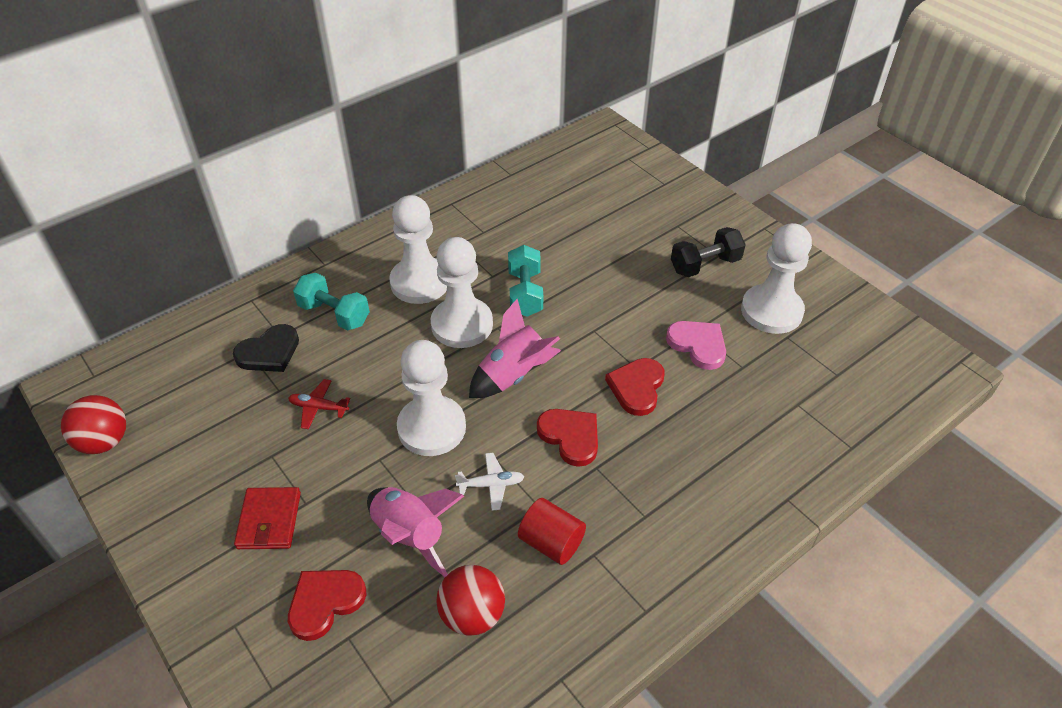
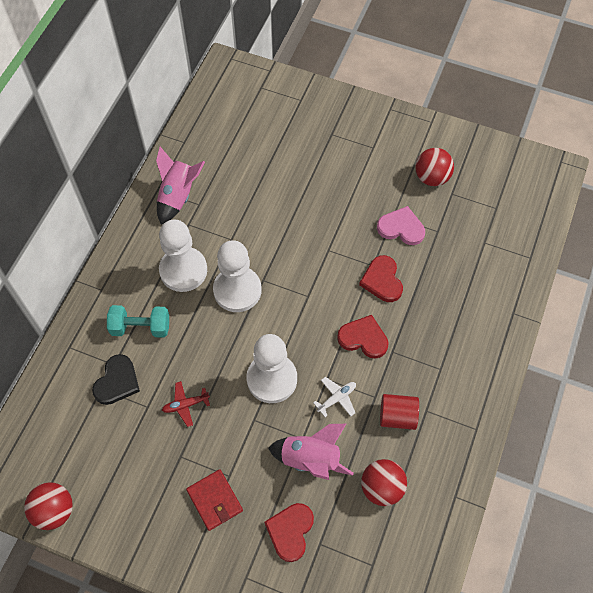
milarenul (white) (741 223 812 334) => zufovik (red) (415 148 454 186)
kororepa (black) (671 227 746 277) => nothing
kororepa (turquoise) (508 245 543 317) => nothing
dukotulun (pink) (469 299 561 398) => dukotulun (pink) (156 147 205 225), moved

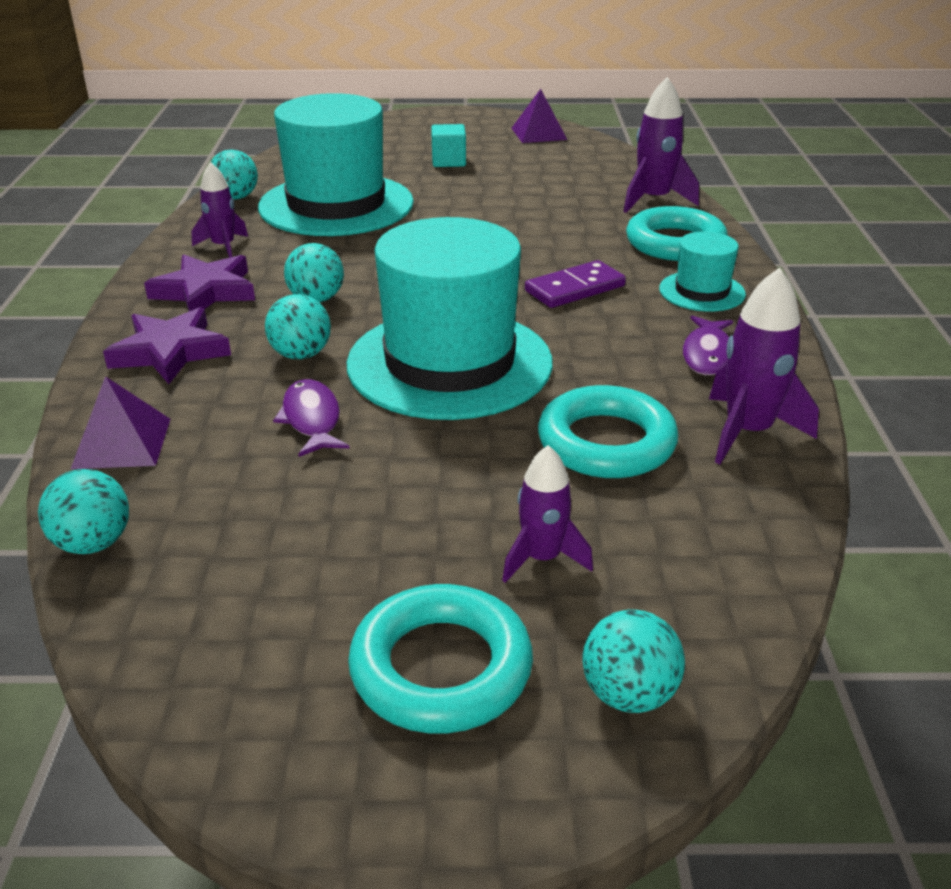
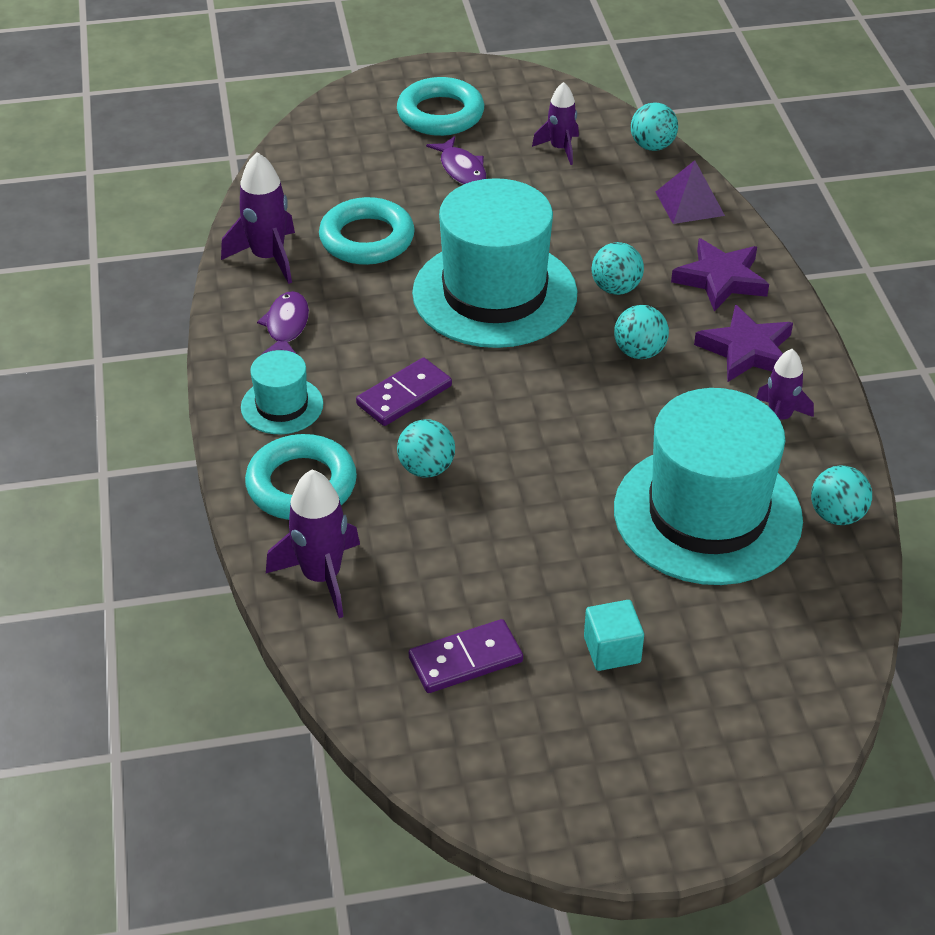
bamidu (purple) (512 89 567 143) => nothing
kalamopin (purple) (273 379 349 457) => kalamopin (purple) (426 136 486 185), moved
dukotulun (purple) (502 445 593 583) => dukotulun (purple) (532 82 579 165), moved
zufovik (turquoise) (583 609 685 713) => zufovik (turquoise) (397 419 455 477), moved
nothing => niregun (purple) (409 619 523 693)

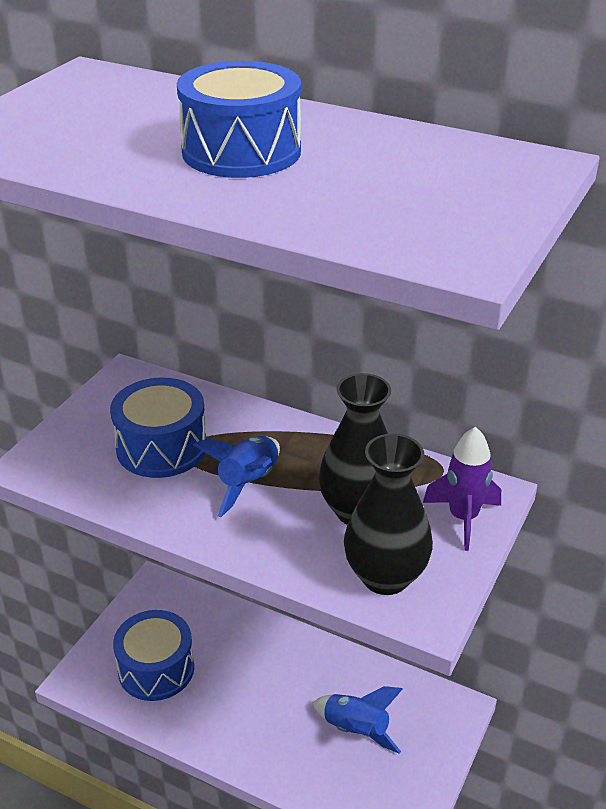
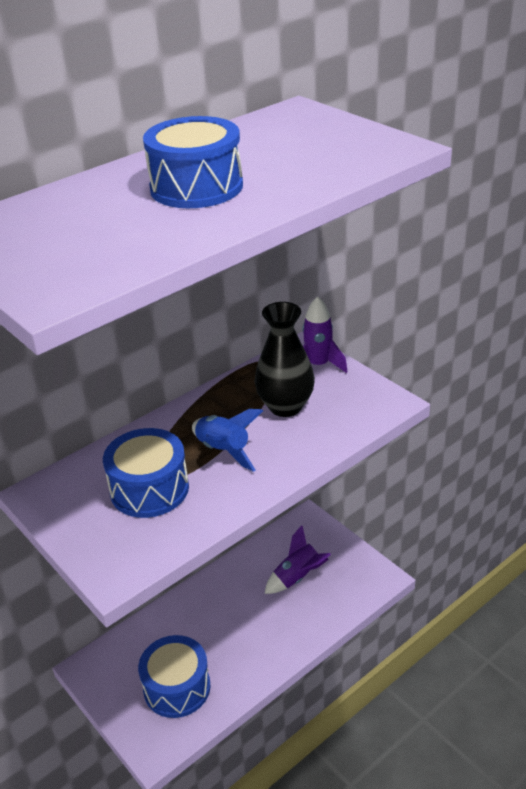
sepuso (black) (344 433 433 595) => nothing
dukotulun (blue) (312 686 403 754) => dukotulun (purple) (265 525 331 594)

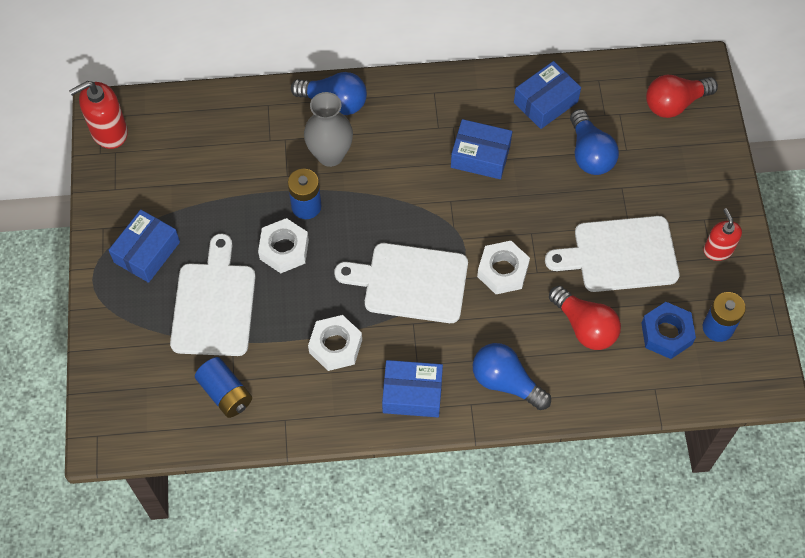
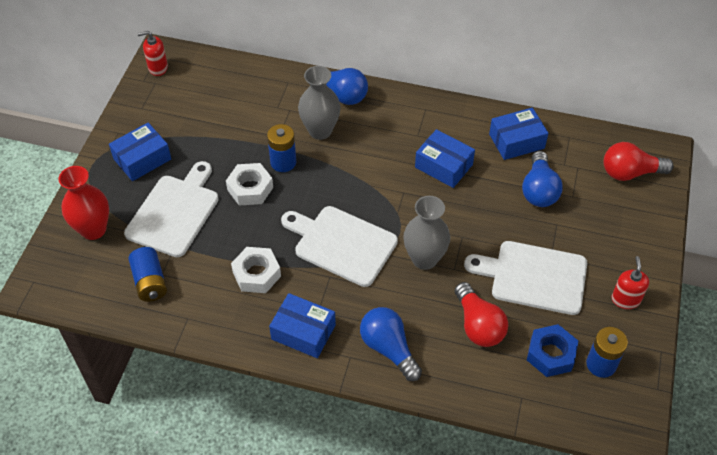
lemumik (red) (69 81 128 149) => lemumik (red) (137 31 168 76), x0.66
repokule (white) (477 241 530 294) => sepuso (grey) (403 196 450 270)
nothing => sepuso (red) (58 166 109 240)

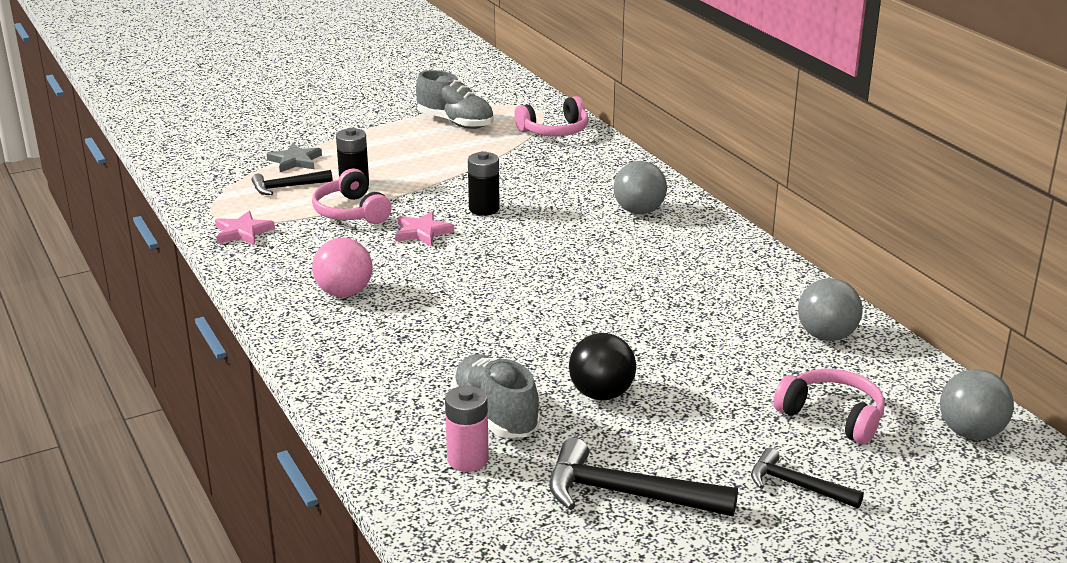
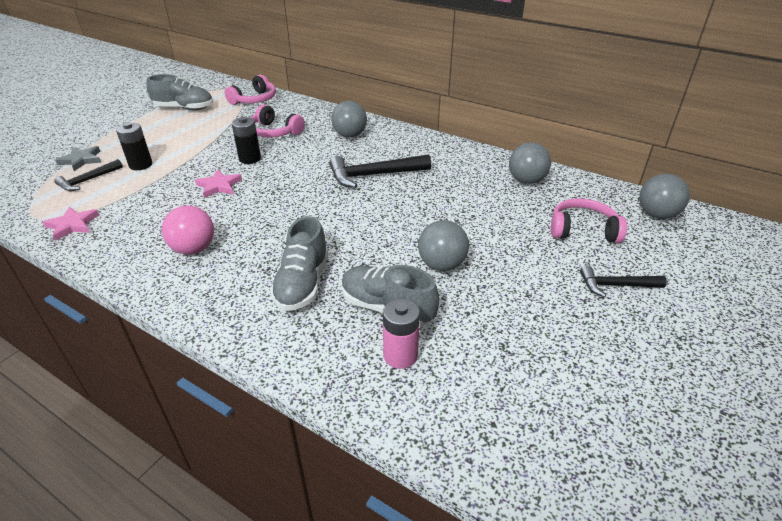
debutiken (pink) (312 169 391 224) => debutiken (pink) (251 105 305 137), moved
zufovik (black) (569 333 636 401) => zufovik (grey) (418 220 469 271)
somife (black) (549 438 738 517) => somife (black) (329 154 431 188), moved
nothing => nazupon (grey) (270 216 329 311)

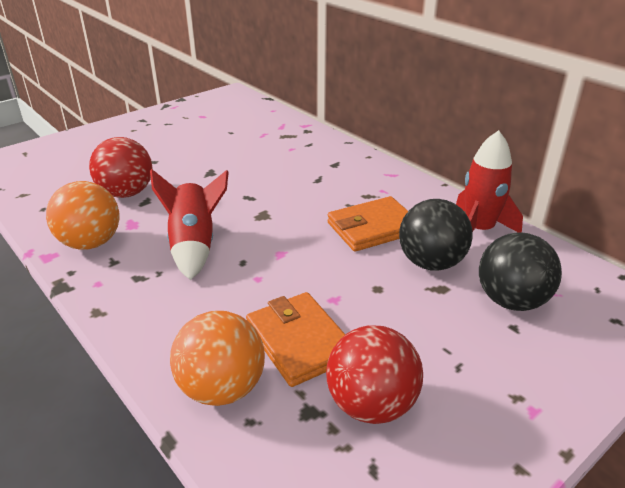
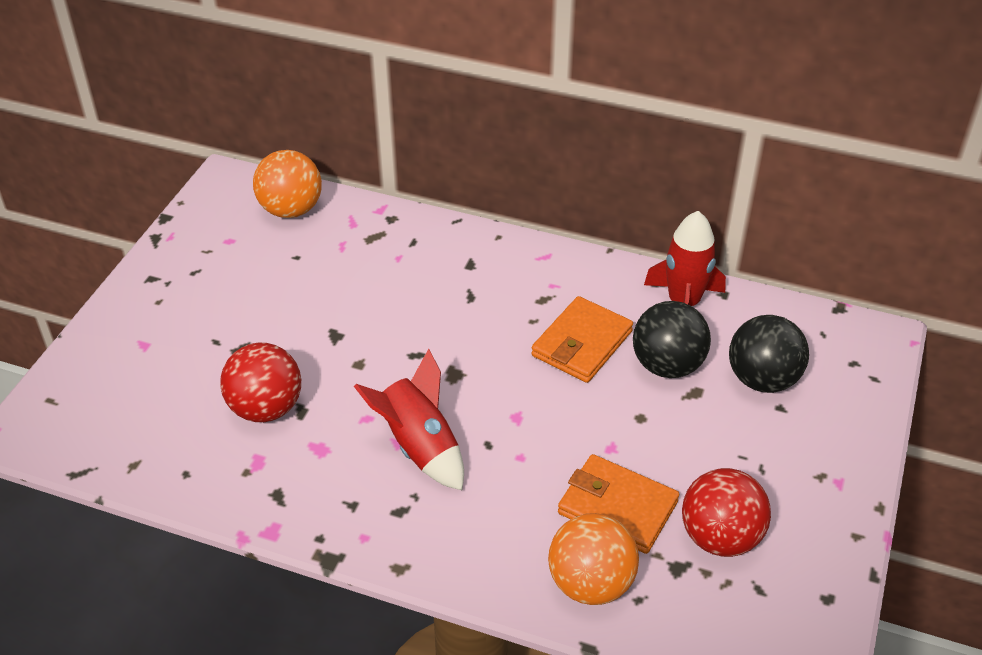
zufovik (orange) (46 181 119 250) => zufovik (orange) (253 150 322 218), moved

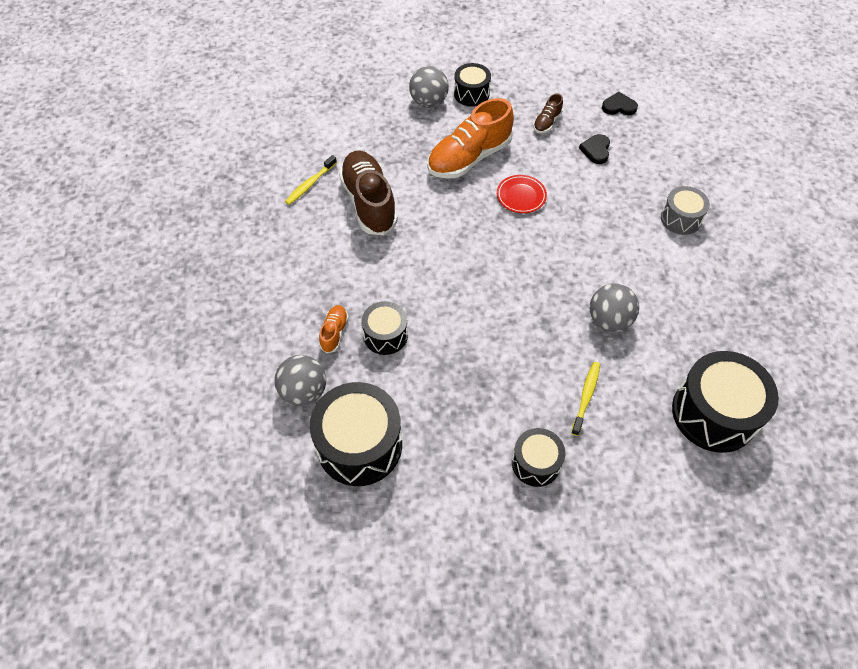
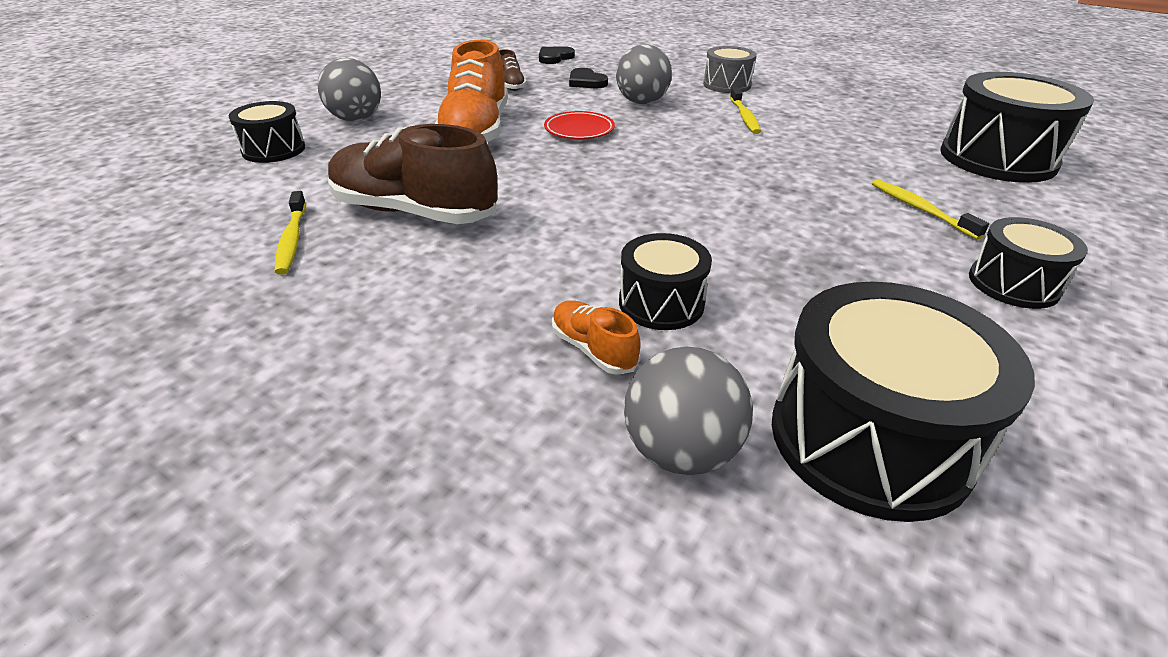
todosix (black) (454 63 491 107) => todosix (black) (229 101 305 163), moved
zufovik (grey) (590 283 639 332) => zufovik (grey) (616 44 672 104), moved
nothing => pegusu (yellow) (730 87 761 134)

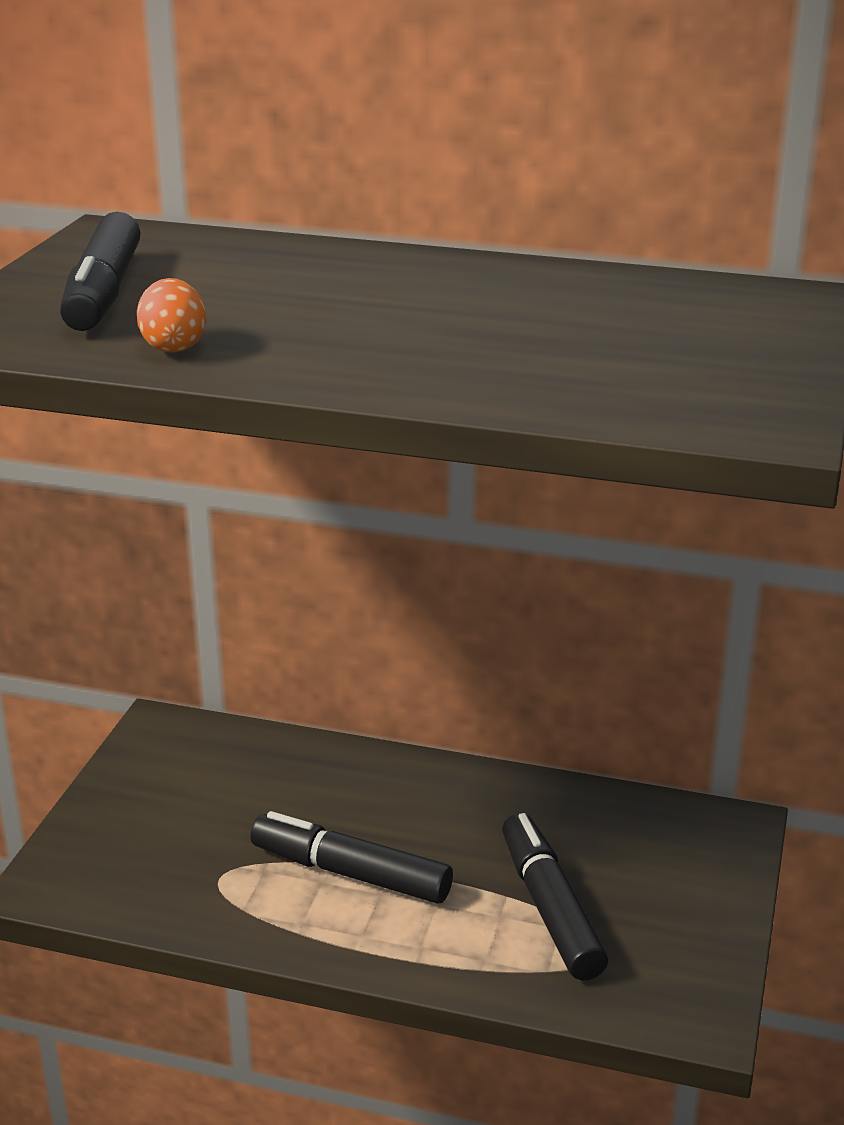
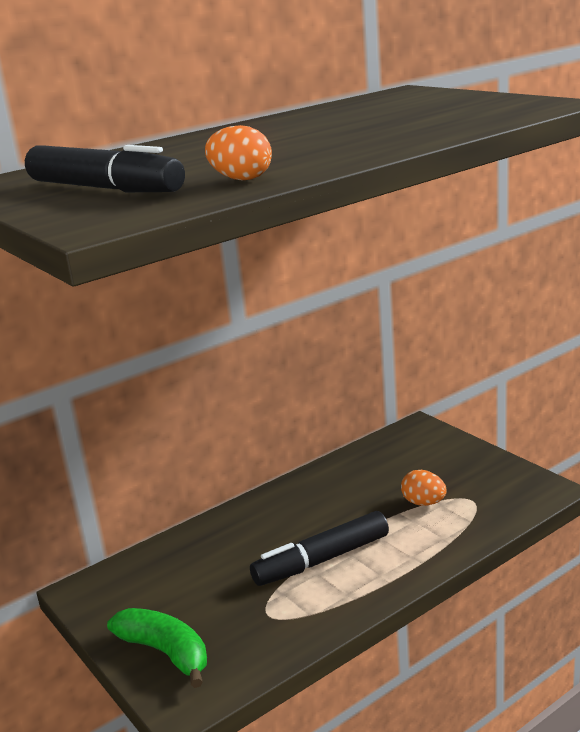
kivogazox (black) (502 813 608 980) => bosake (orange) (401 470 447 506)
nothing => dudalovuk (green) (107 608 207 688)

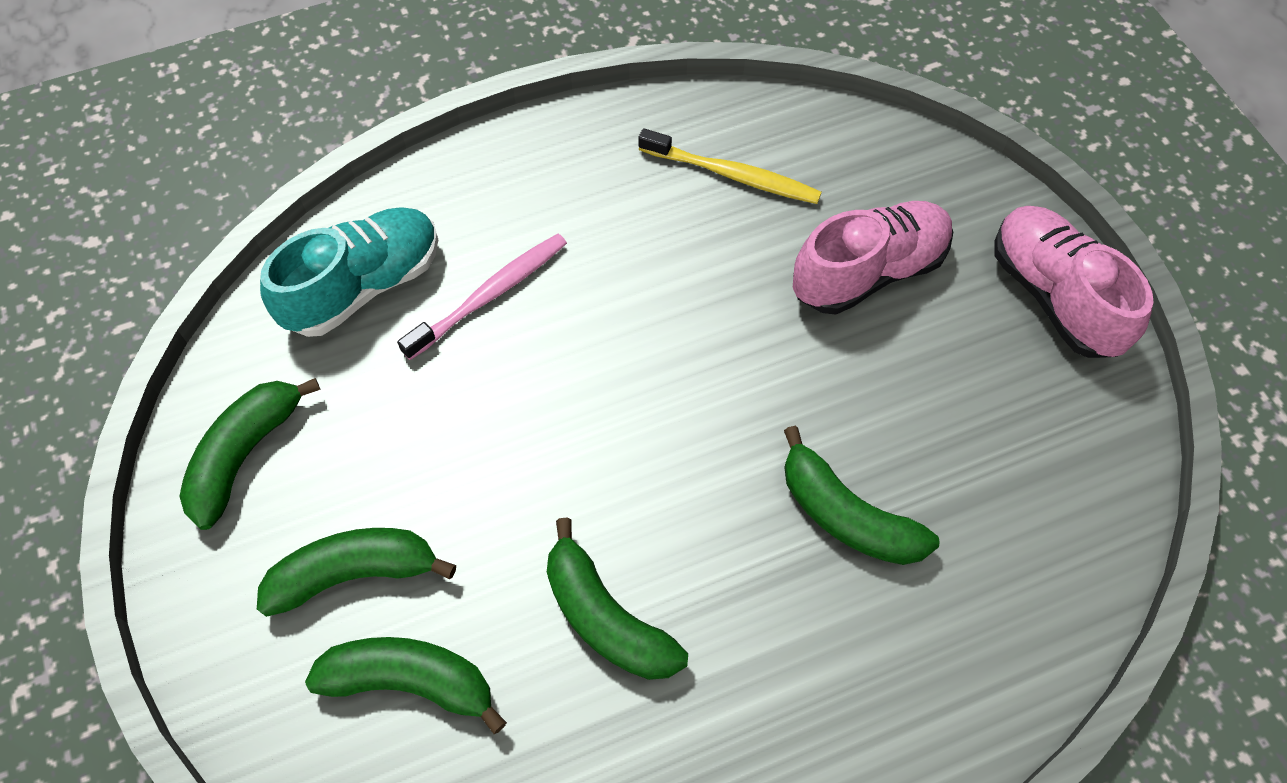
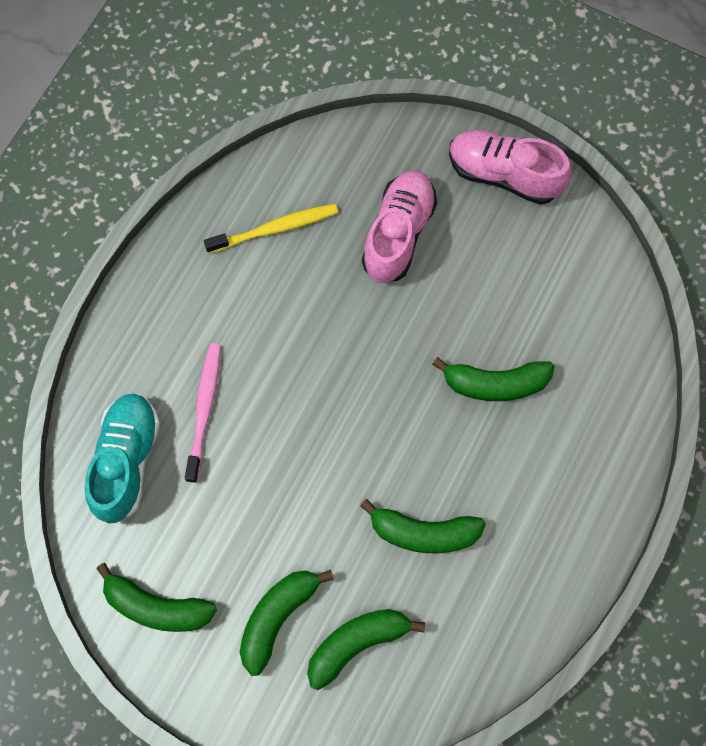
dudalovuk (green) (179 378 321 530) => dudalovuk (green) (96 563 217 632), 60 degrees counterclockwise

